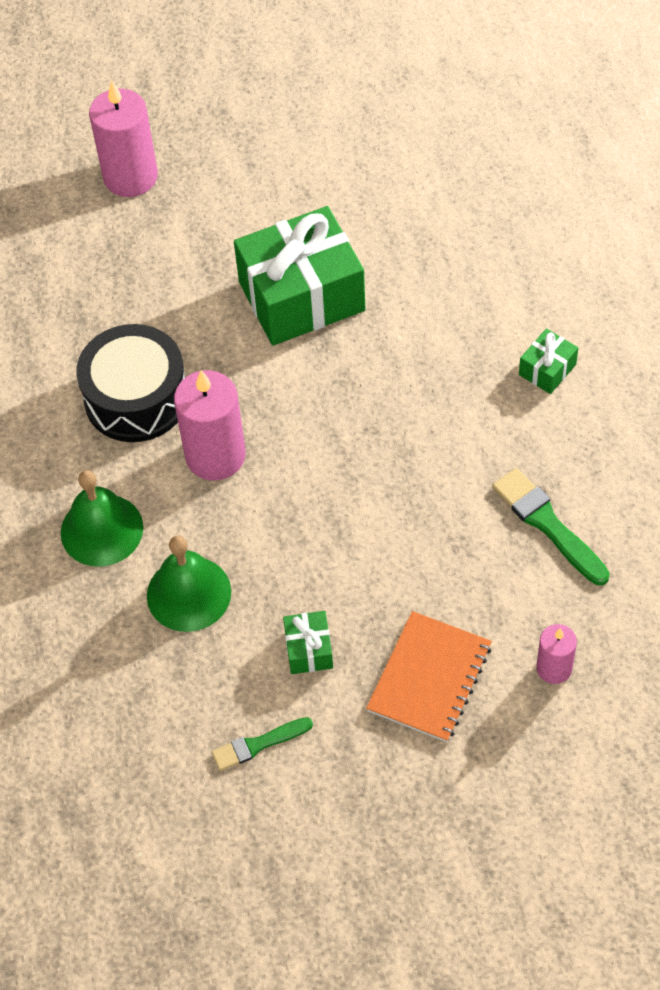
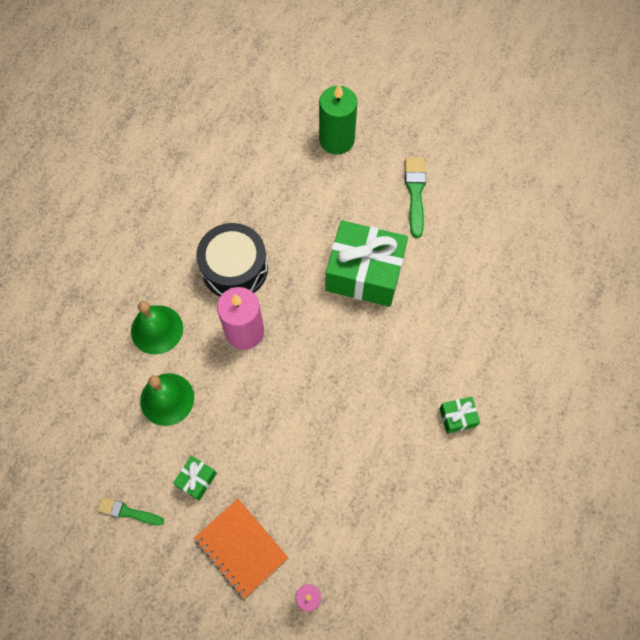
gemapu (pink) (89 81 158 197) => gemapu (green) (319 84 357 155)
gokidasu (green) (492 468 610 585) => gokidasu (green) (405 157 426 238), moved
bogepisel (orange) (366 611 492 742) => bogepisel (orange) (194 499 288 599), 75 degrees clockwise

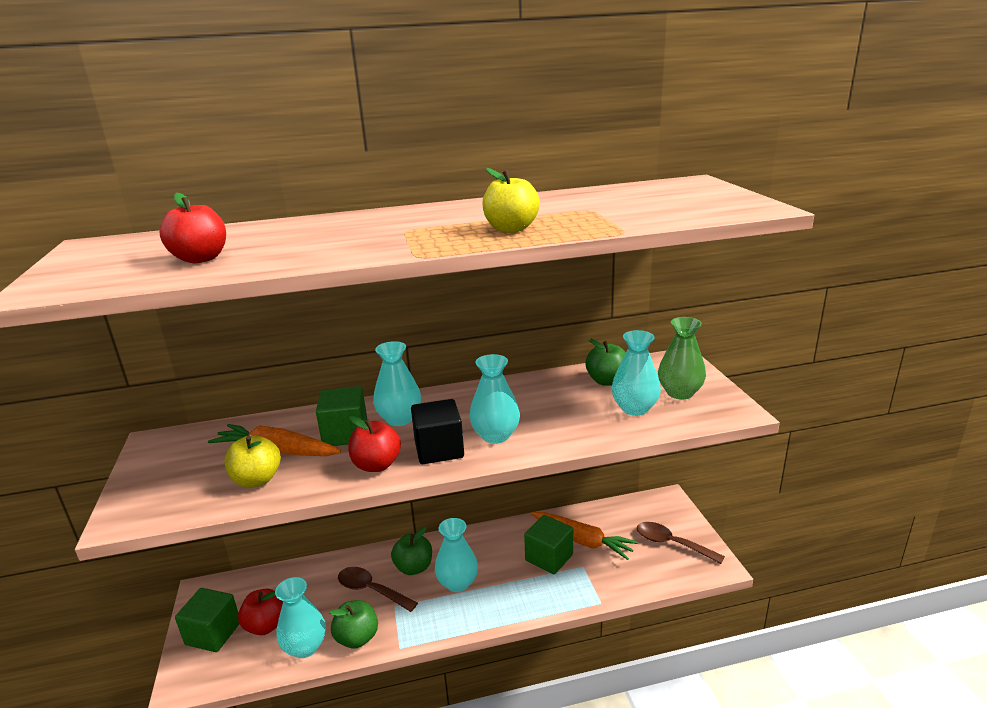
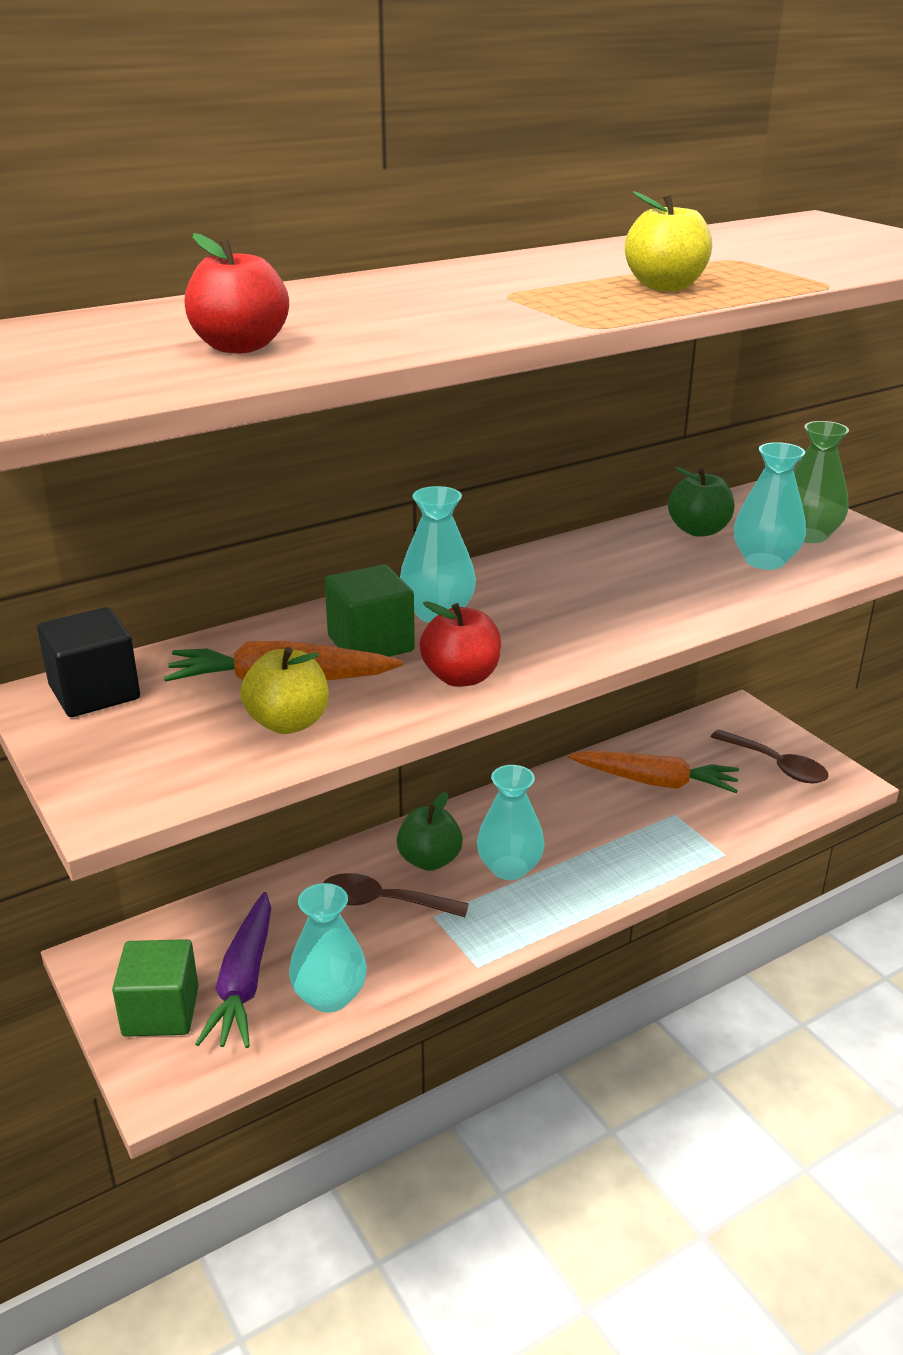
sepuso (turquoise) (469 354 520 444) => nothing
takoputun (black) (411 399 464 464) => takoputun (black) (37 607 140 717), moved
takoputun (green) (524 515 573 574) => nothing
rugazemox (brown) (637 522 725 564) => rugazemox (brown) (711 730 829 783), 150 degrees counterclockwise
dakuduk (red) (238 588 283 635) => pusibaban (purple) (195 892 271 1048)
dakuduk (green) (329 600 378 648) => nothing

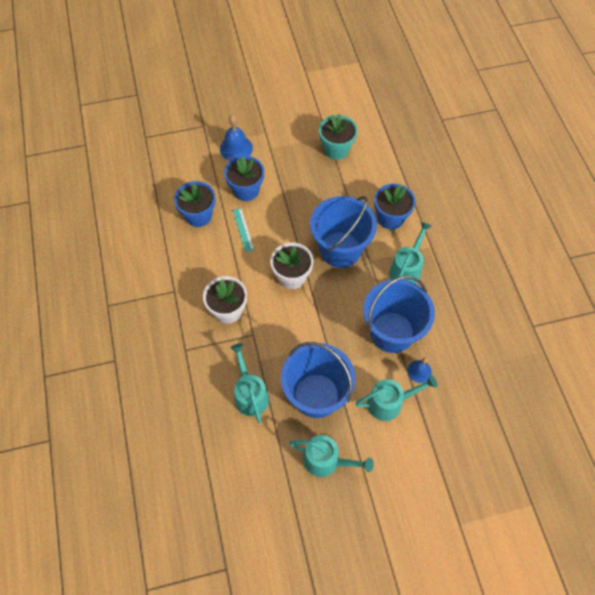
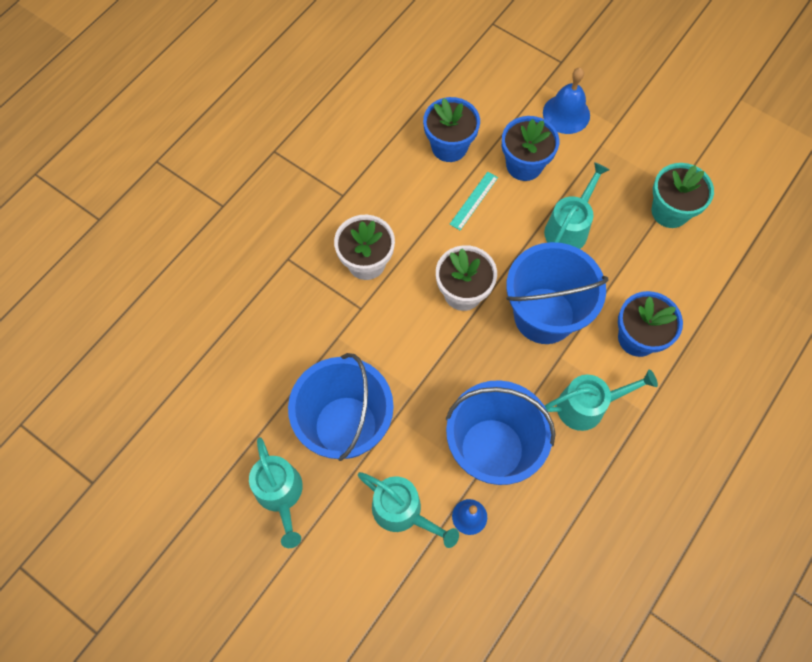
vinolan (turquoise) (230 343 269 423) => vinolan (turquoise) (544 162 609 249), moved

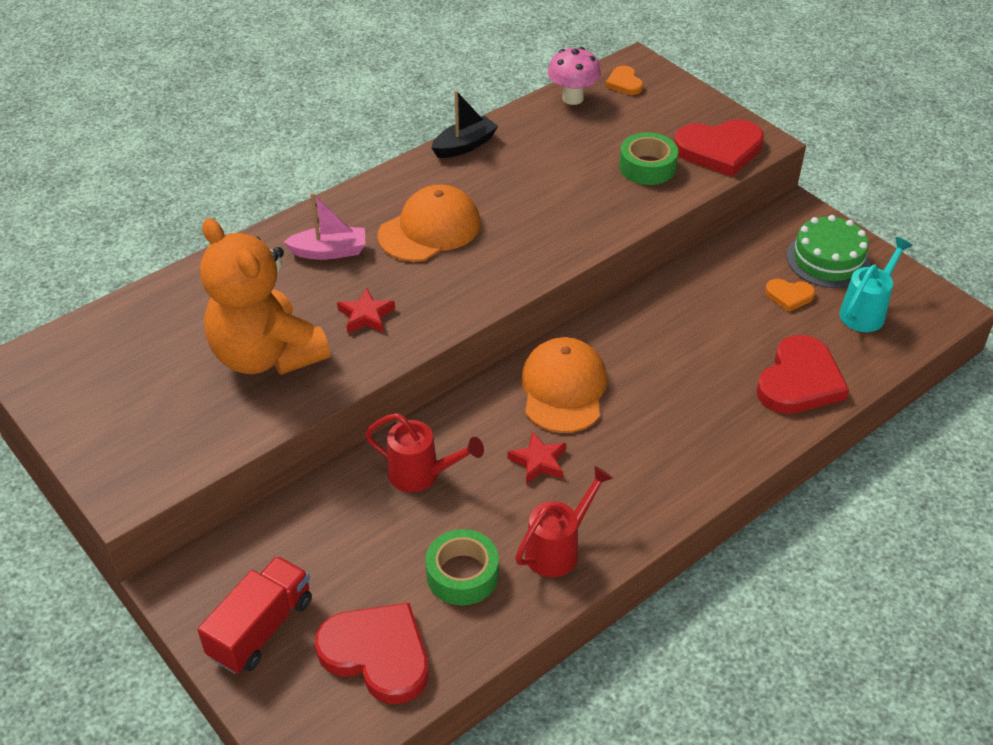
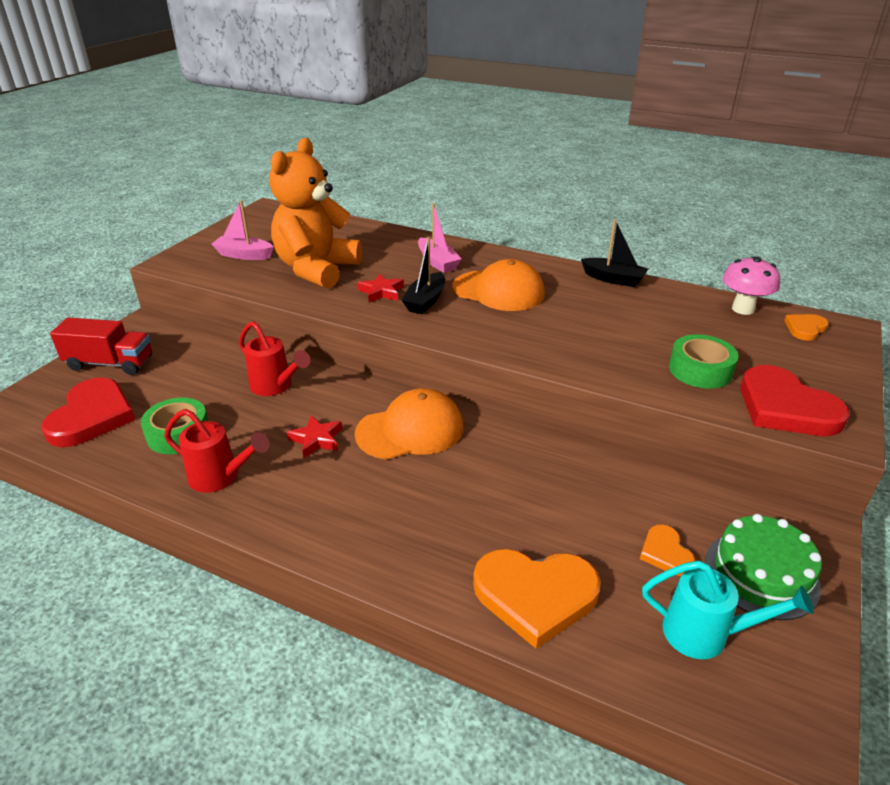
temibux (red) (756 335 849 414) => temibux (orange) (473 549 601 649)
vinolan (red) (365 413 484 492) => vinolan (red) (239 321 310 396), 45 degrees counterclockwise
nothing => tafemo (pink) (212 200 273 260)
nothing => tafemo (black) (402 237 445 314)

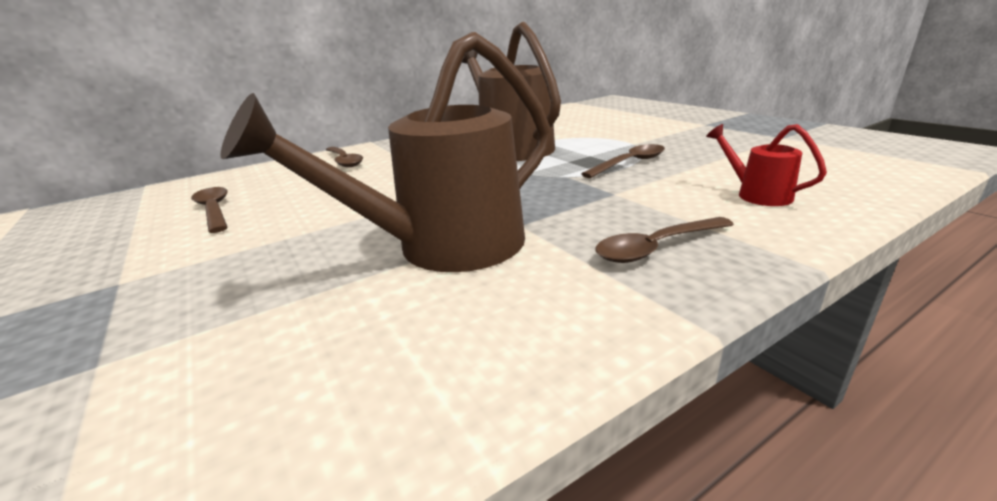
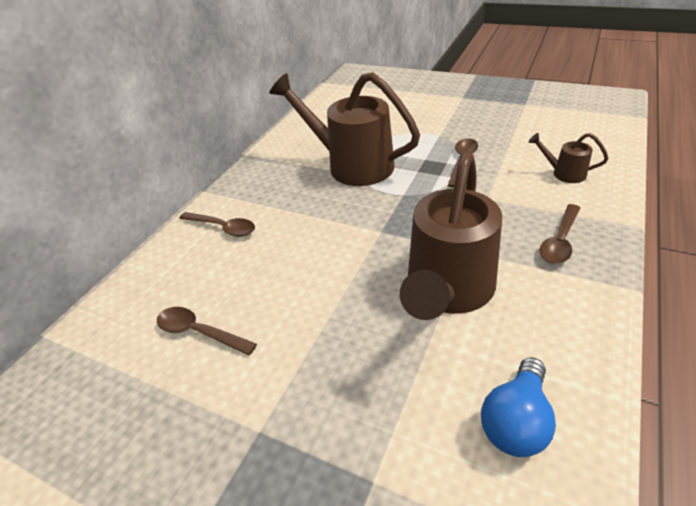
vinolan (red) (706 124 827 206) => vinolan (brown) (528 133 608 183)
nothing => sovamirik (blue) (481 357 556 457)

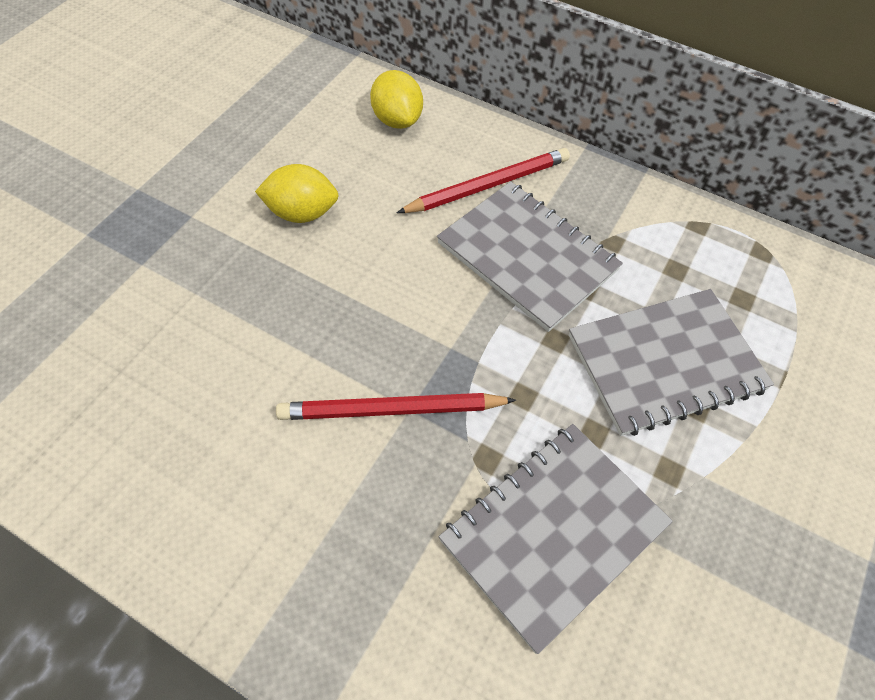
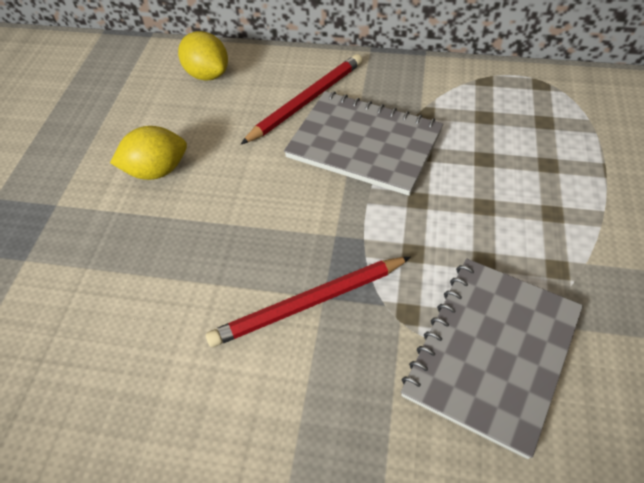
bogepisel (grey) (569 289 774 436) => nothing

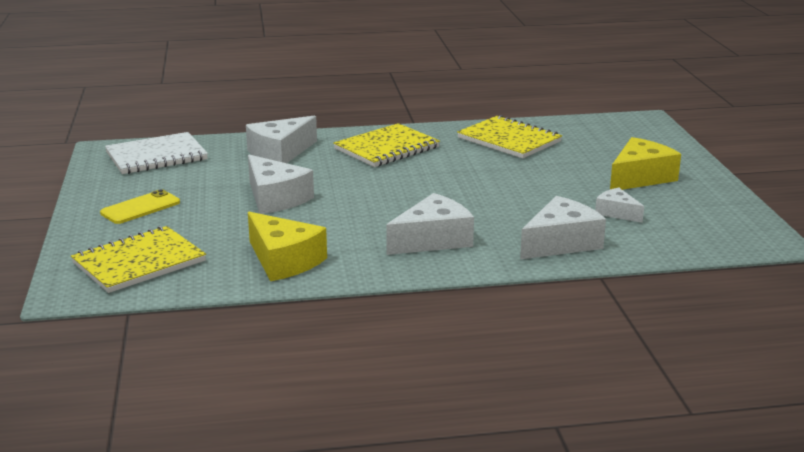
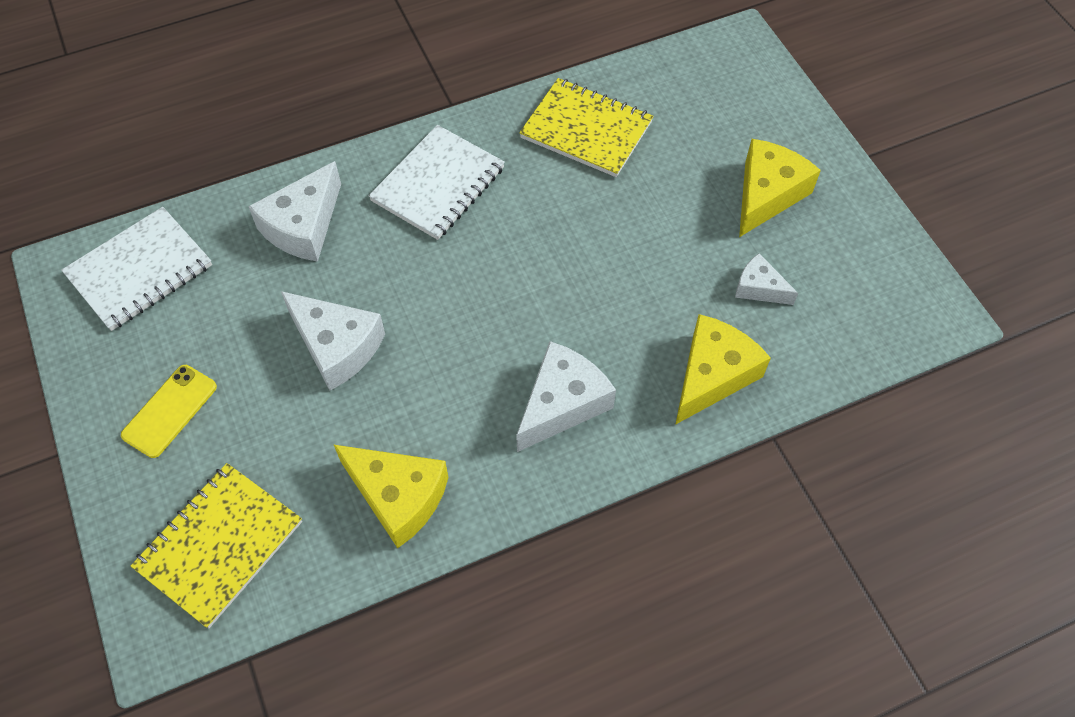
bogepisel (yellow) (333 123 440 167) => bogepisel (white) (369 125 505 240)
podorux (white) (520 196 606 259) => podorux (yellow) (675 314 771 425)

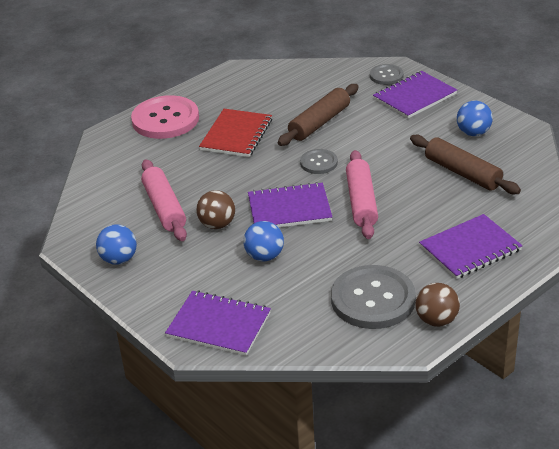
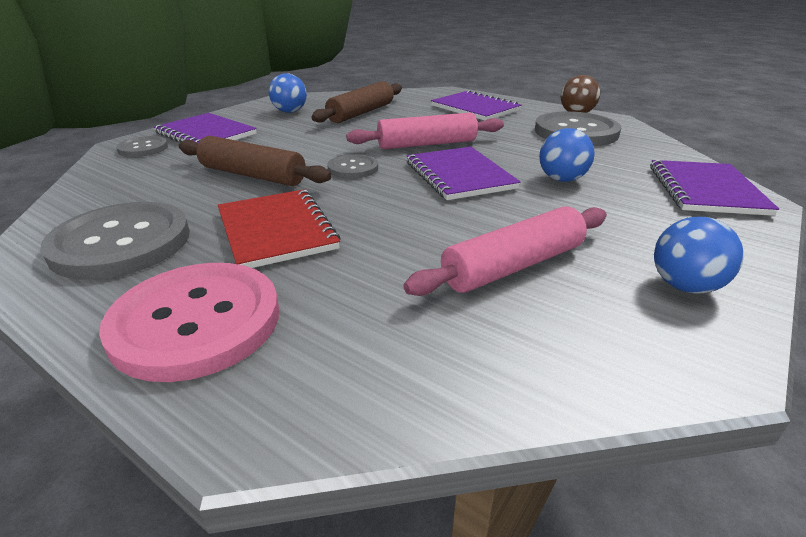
bogepisel (red) (199 109 272 157) => bogepisel (red) (218 189 341 268), 60 degrees clockwise
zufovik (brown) (196 190 235 229) => nothing
nothing => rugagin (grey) (40 202 190 280)

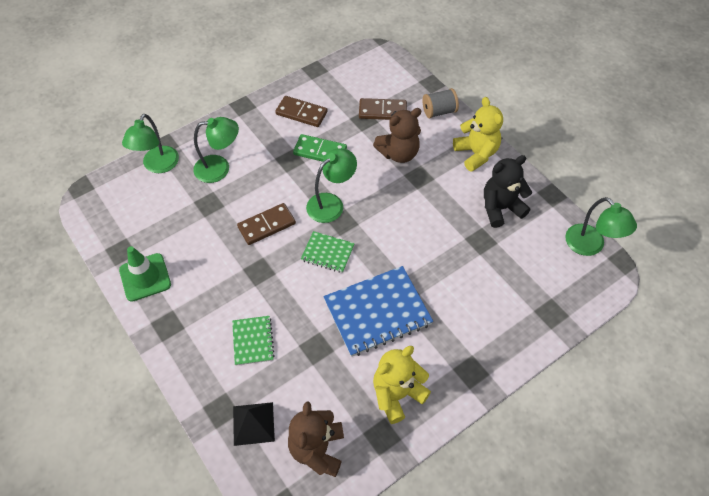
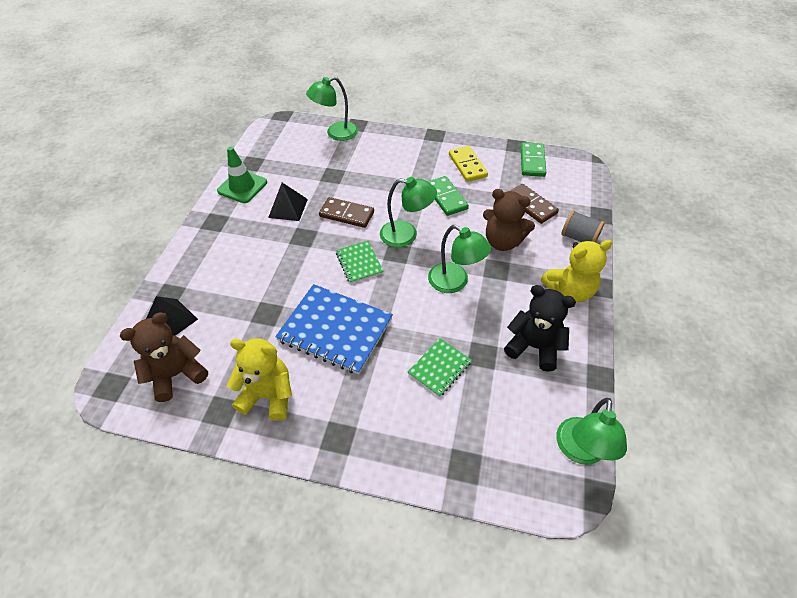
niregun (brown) (275 96 327 127) => niregun (yellow) (449 146 488 182)
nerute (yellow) (453 97 503 171) => nerute (yellow) (541 240 613 302), 45 degrees clockwise
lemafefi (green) (193 117 239 183) => lemafefi (green) (428 225 491 293), moved
bogepisel (green) (232 316 275 366) => bogepisel (green) (408 338 472 397), moved
nothing => niregun (green) (521 142 546 177)
nothing => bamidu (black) (268 183 308 221)

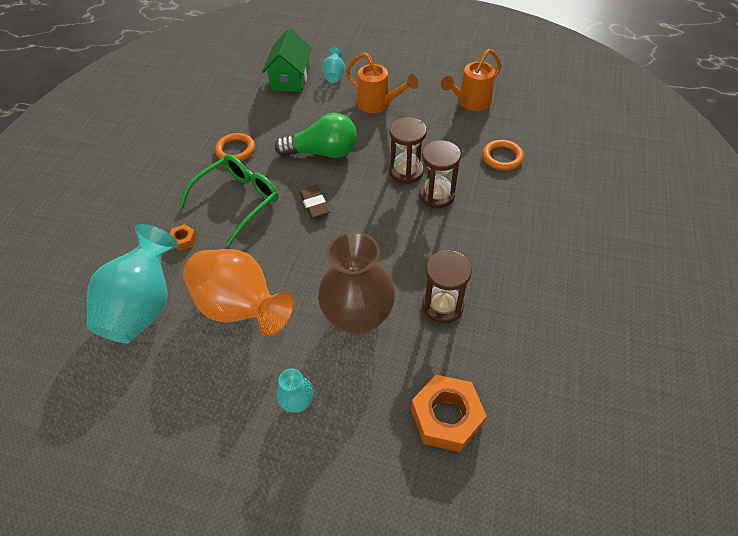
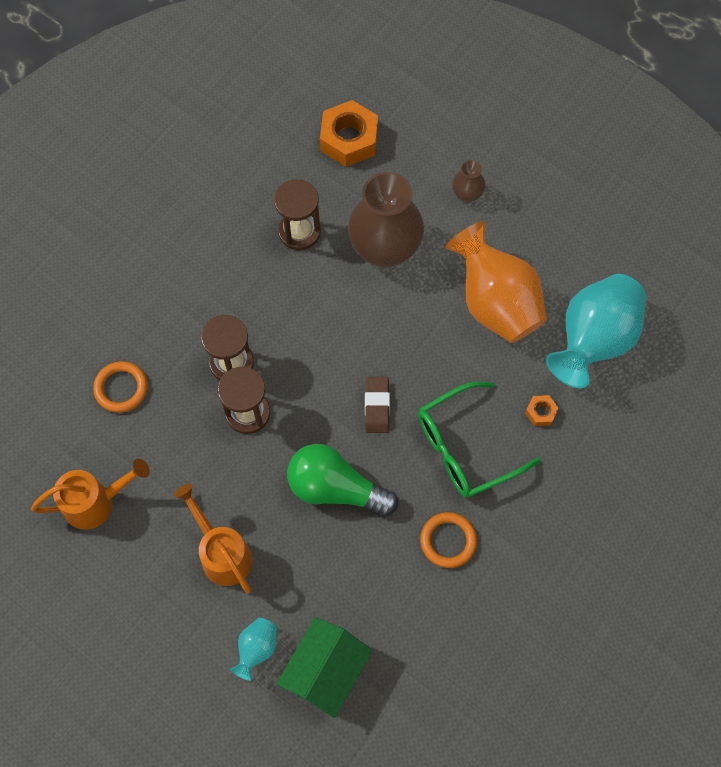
sepuso (turquoise) (277 368 314 413) => sepuso (brown) (452 160 486 203)

